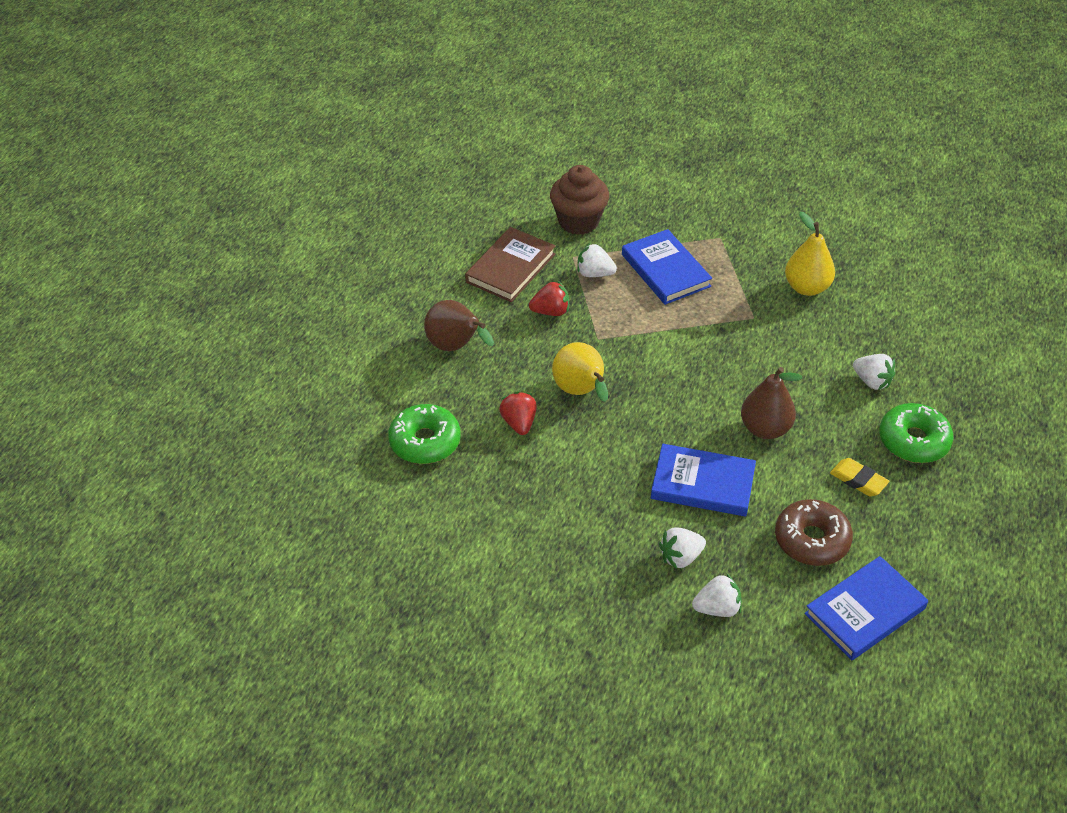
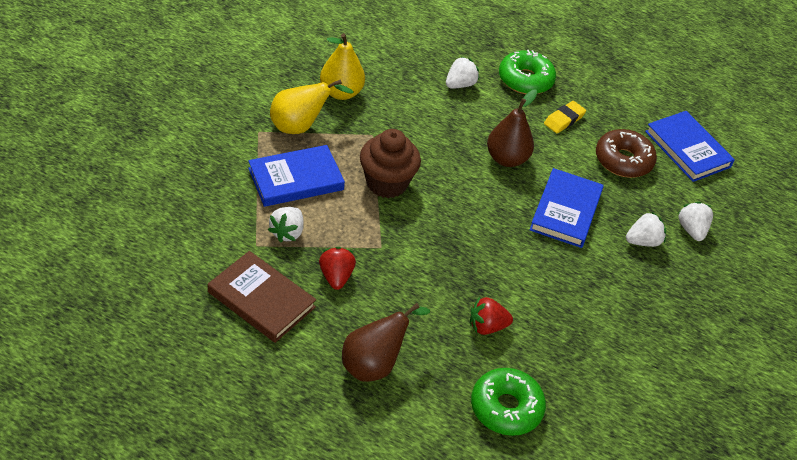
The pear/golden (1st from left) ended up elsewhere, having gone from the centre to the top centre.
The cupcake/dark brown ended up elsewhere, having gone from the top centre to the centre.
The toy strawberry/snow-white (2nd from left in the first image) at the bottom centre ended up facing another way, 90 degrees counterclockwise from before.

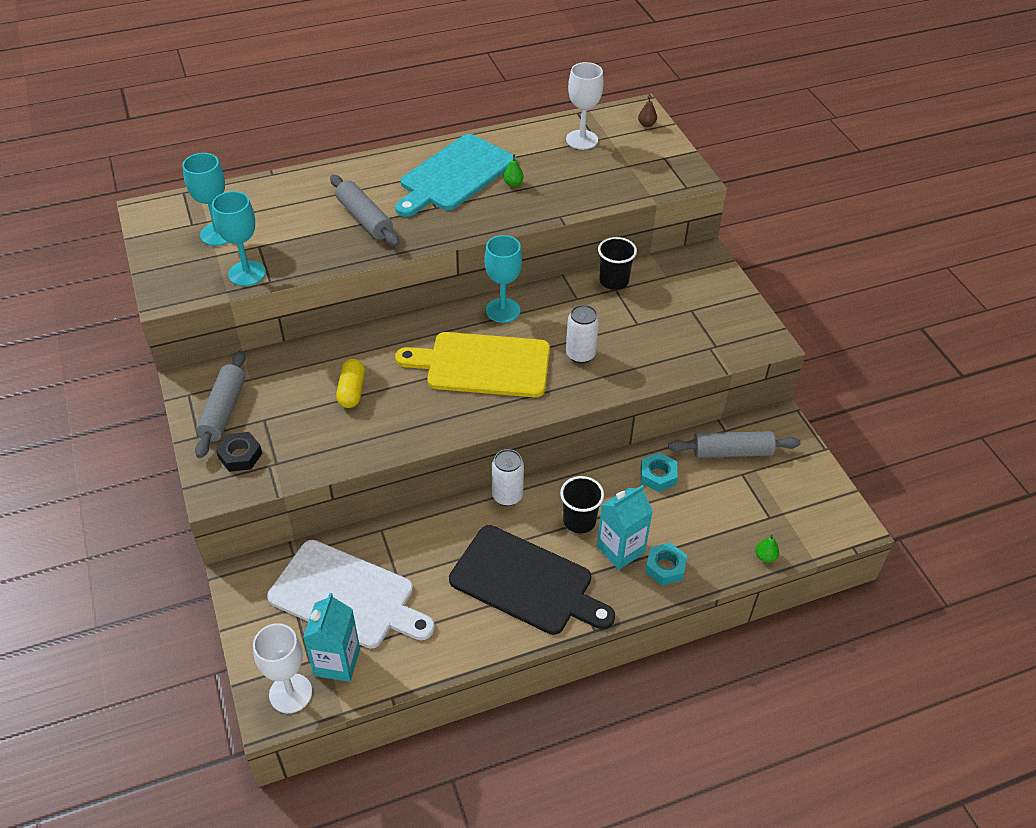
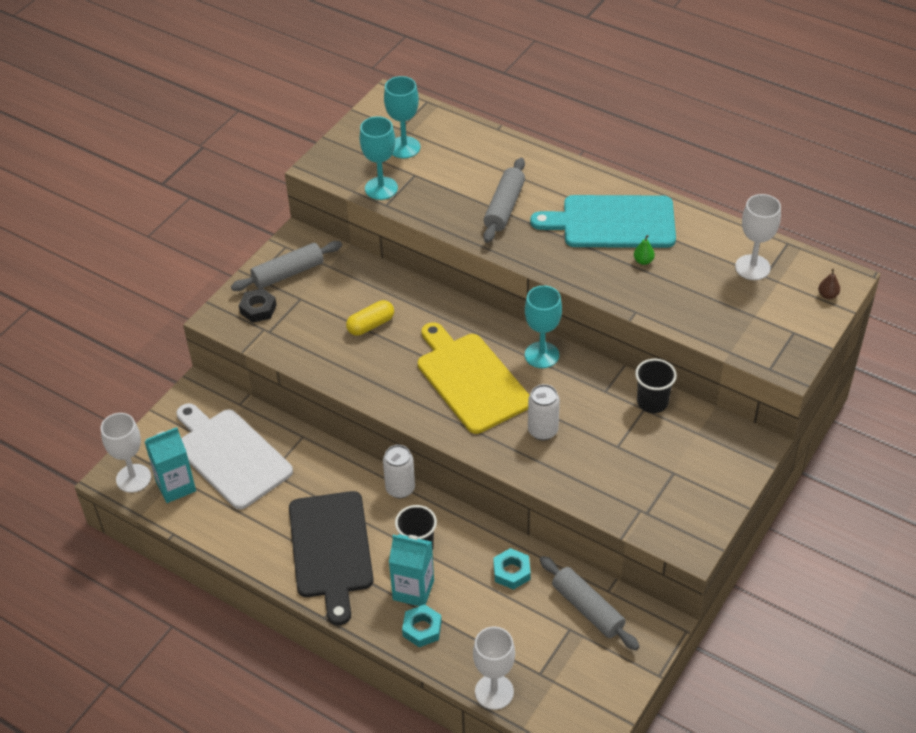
The bread board/snow-white at the bottom centre ended up facing another way, 150 degrees clockwise from before.
Where the pear/leaf-green (2nd from left) stood at the middle right, the wine glass/snow-white (2nd from left) came to stand at the bottom centre.

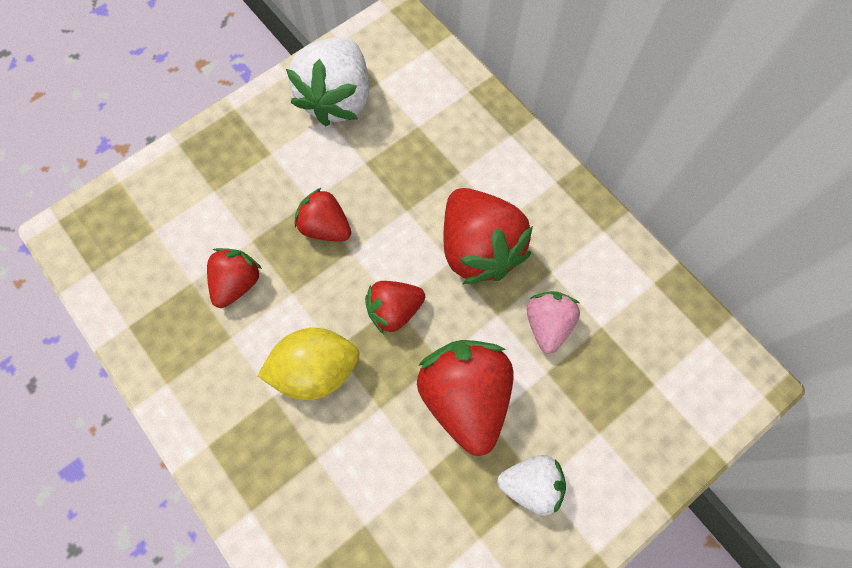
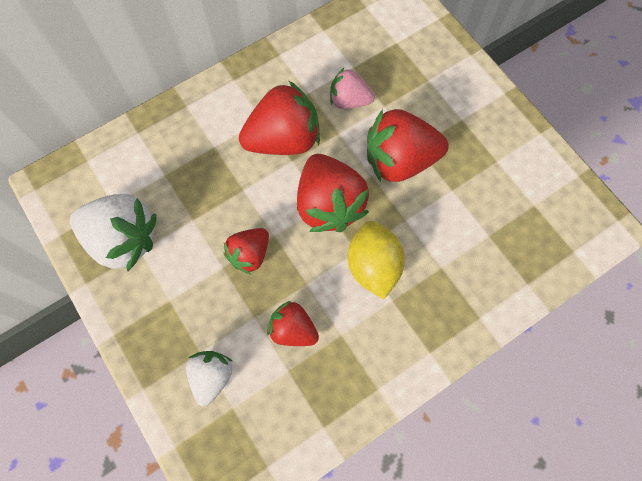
The toy strawberry/snow-white (2nd from left) ended up elsewhere, having gone from the bottom centre to the bottom left.
The size of the toy strawberry/red (3rd from left in the first image) at the centre changed by a factor of 1.73.

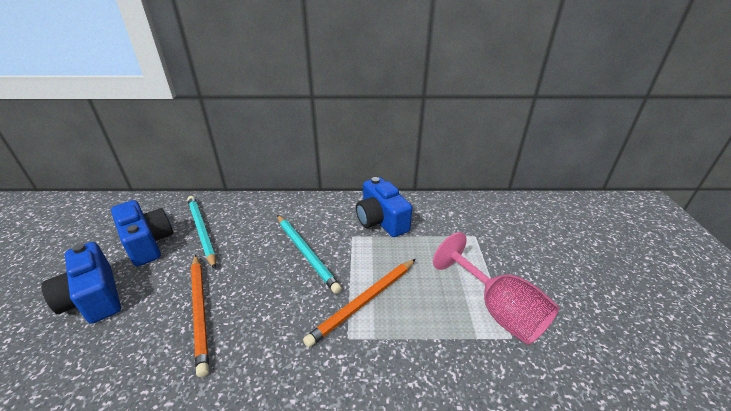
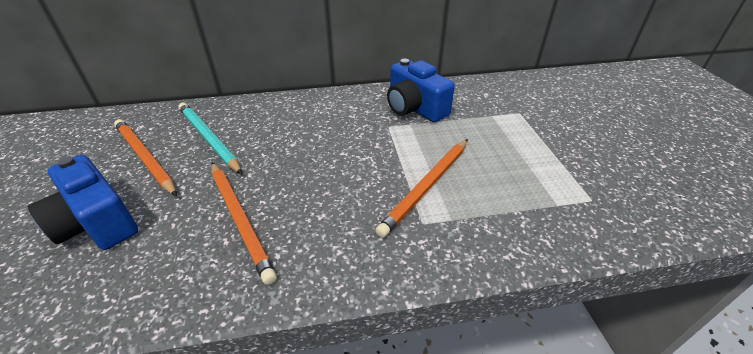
Where the camera/blue (2nd from left) stood at the middle left, the wooden pencil/orange (1st from left) came to stand at the middle left.
The second view lost the wooden pencil/aqua (2nd from left) at the centre.
The second view lost the wine glass/rosy at the bottom right.

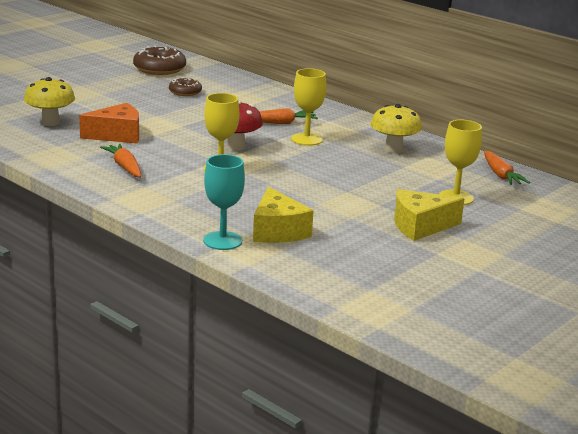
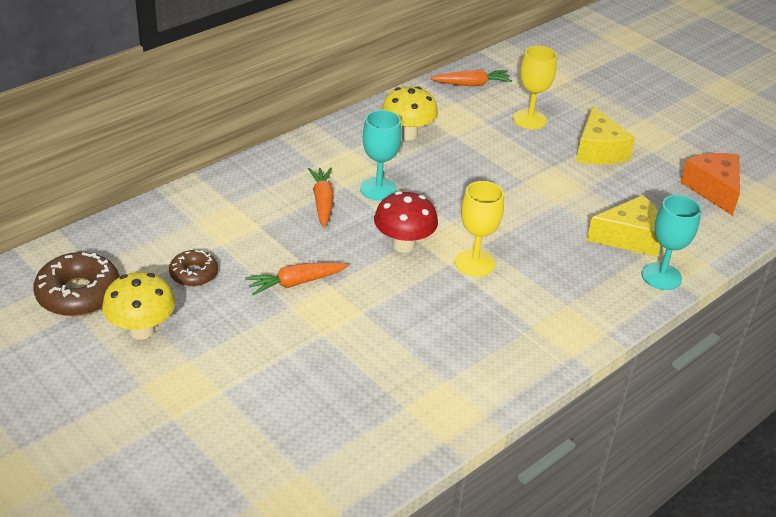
The mushroom/golden (1st from left) ended up elsewhere, having gone from the top left to the middle left.
The toy carrot/orange (1st from left) ended up elsewhere, having gone from the middle left to the centre.
What was the wine glass/golden (2nd from left) at the top centre turned into the wine glass/aqua (1st from left) at the top centre.
The piece of cheese/orange ended up elsewhere, having gone from the top left to the middle right.

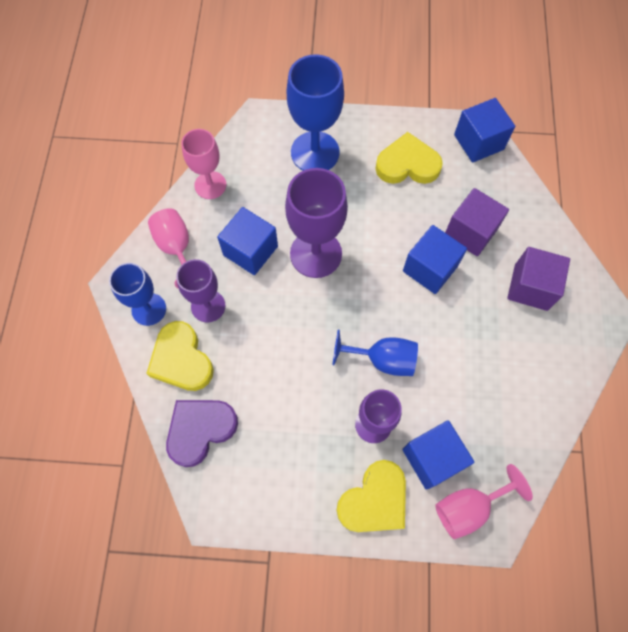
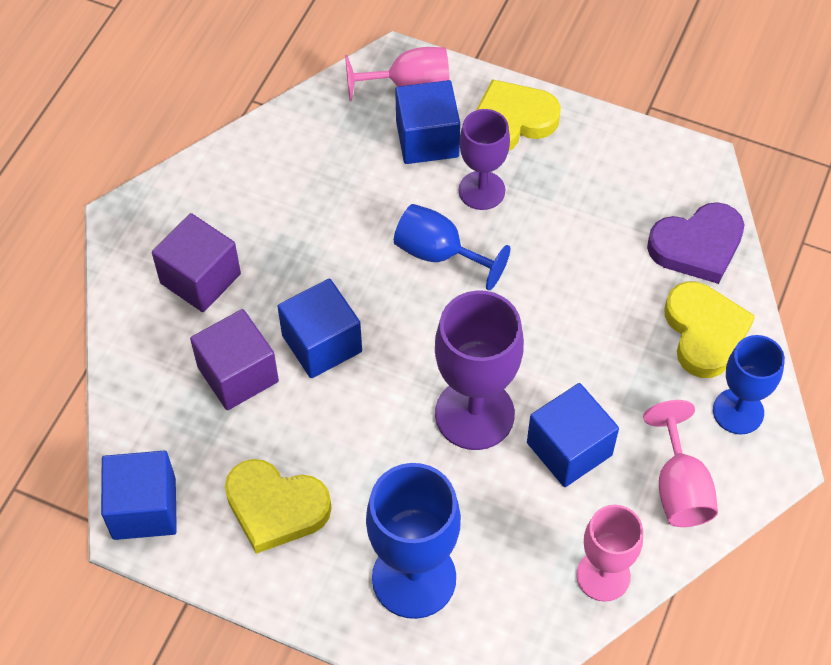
The second view lost the wine glass/purple (1st from left) at the middle left.

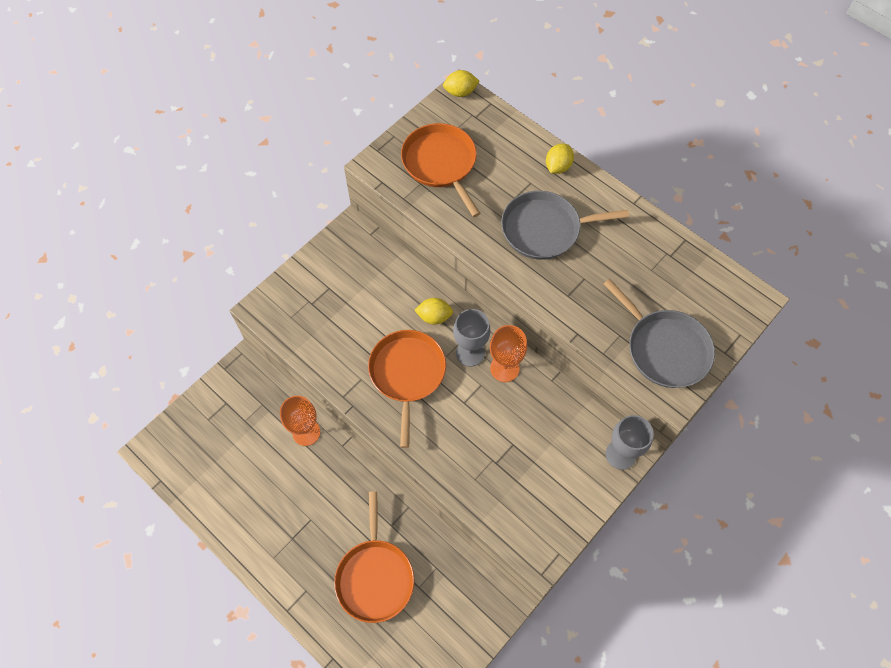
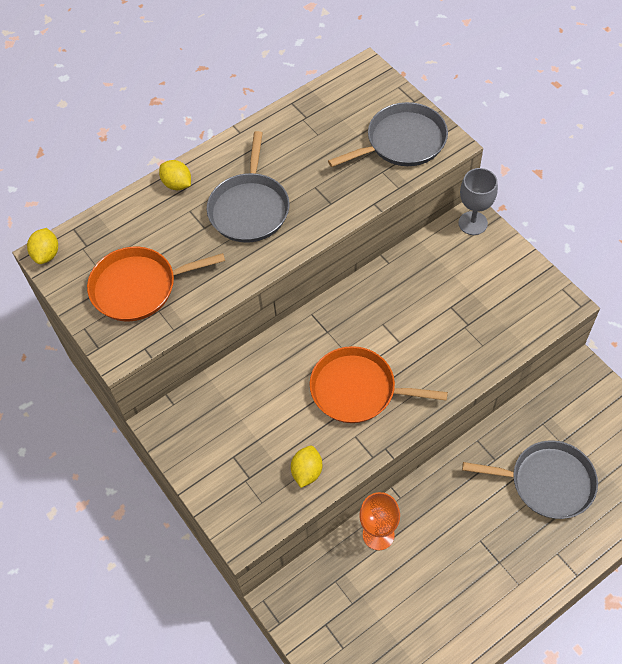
The toy lemon/golden (1st from left in the first image) ended up elsewhere, having gone from the centre to the bottom centre.
What was the skillet/orange (1st from left) at the bottom centre turned into the skillet/gray (3rd from left) at the bottom right.
The second view lost the wine glass/gray (1st from left) at the centre.
The second view lost the wine glass/orange (2nd from left) at the centre.

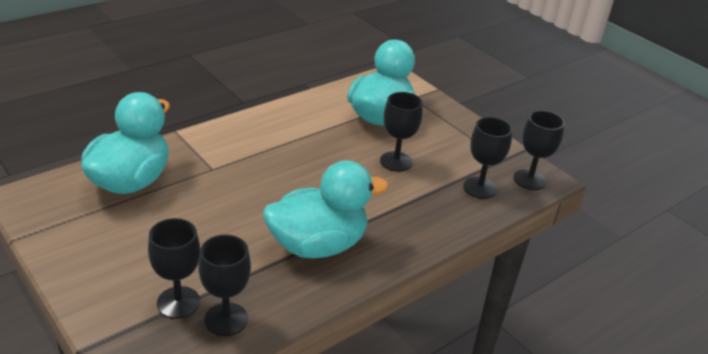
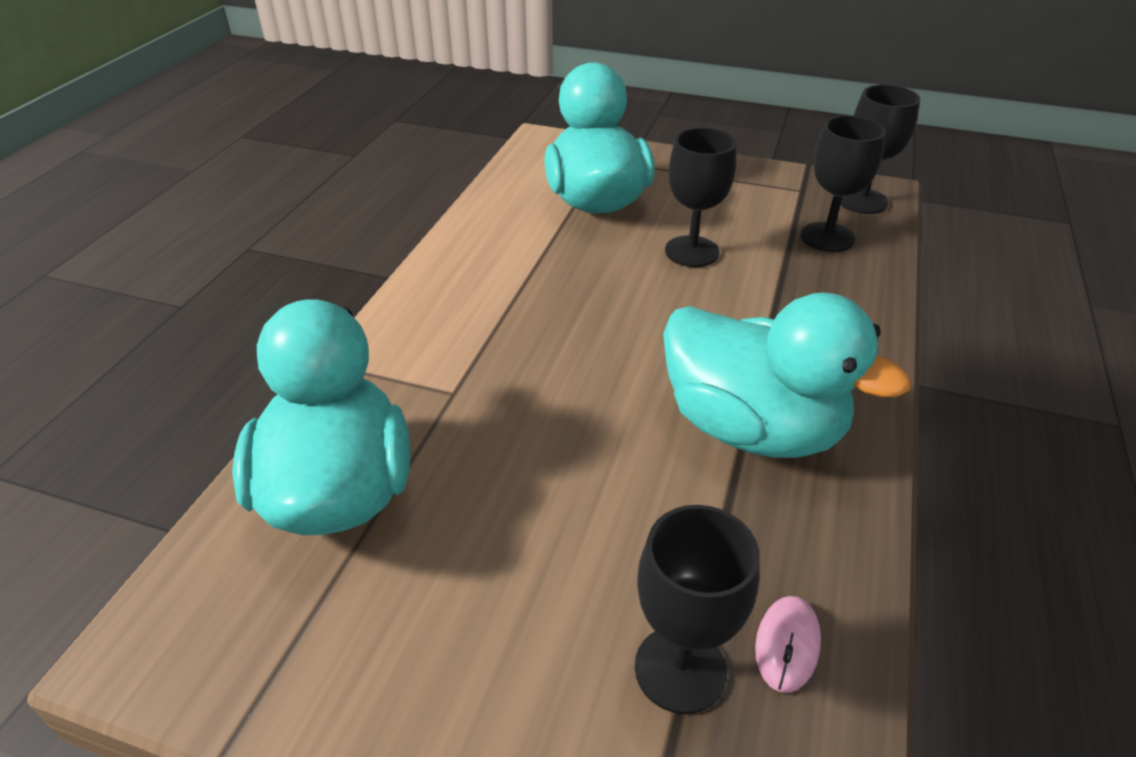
The toy duck/aqua (2nd from left in the first image) at the centre ended up facing another way, 90 degrees clockwise from before.
Where the wine glass/ebony (2nd from left) stood at the bottom left, the computer mouse/rosy came to stand at the bottom right.

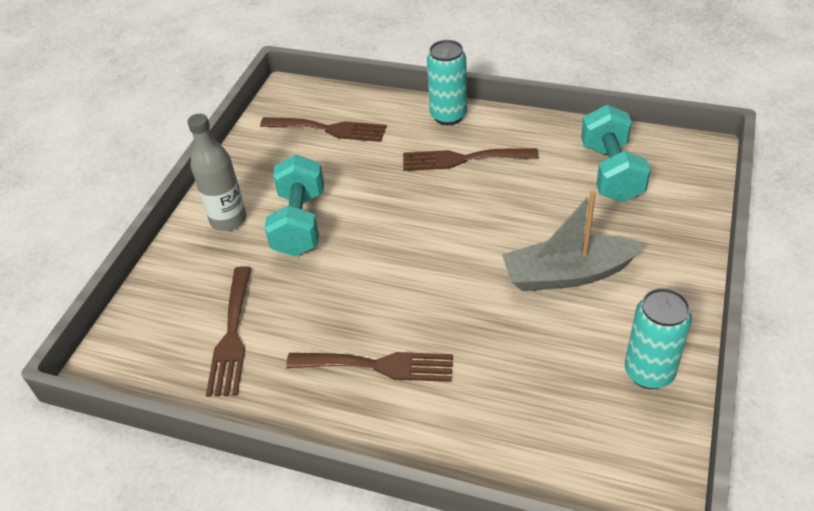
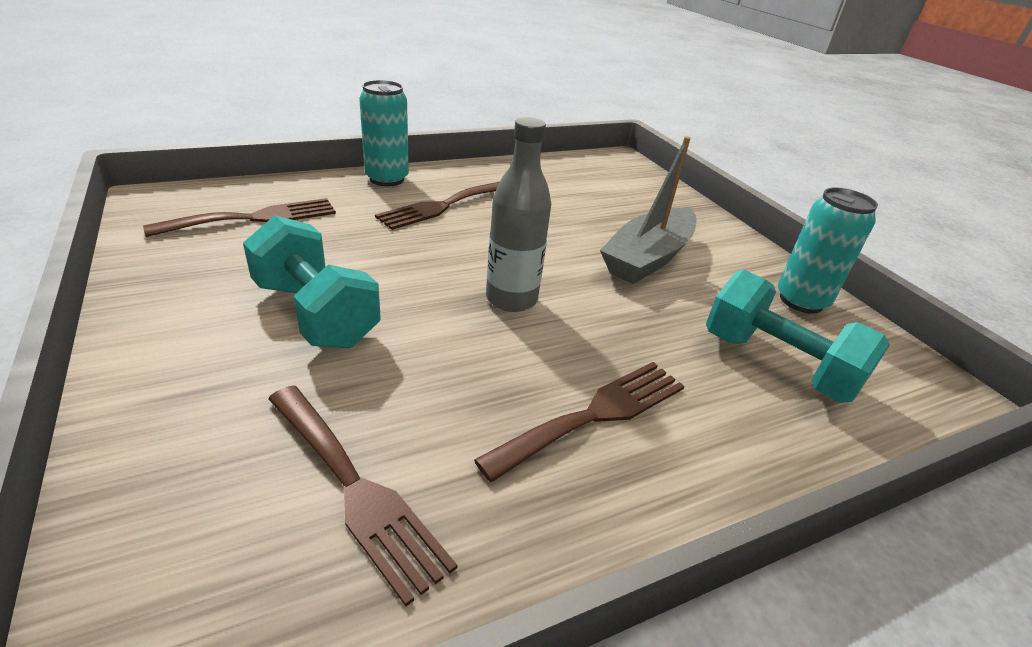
The bottle/gray ended up elsewhere, having gone from the middle left to the top centre.
The dumbbell/aqua (2nd from left) ended up elsewhere, having gone from the top right to the middle right.

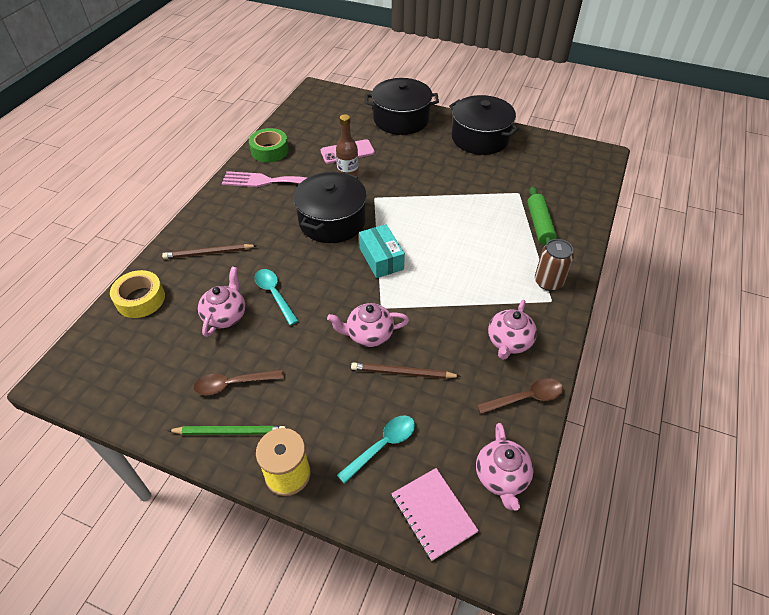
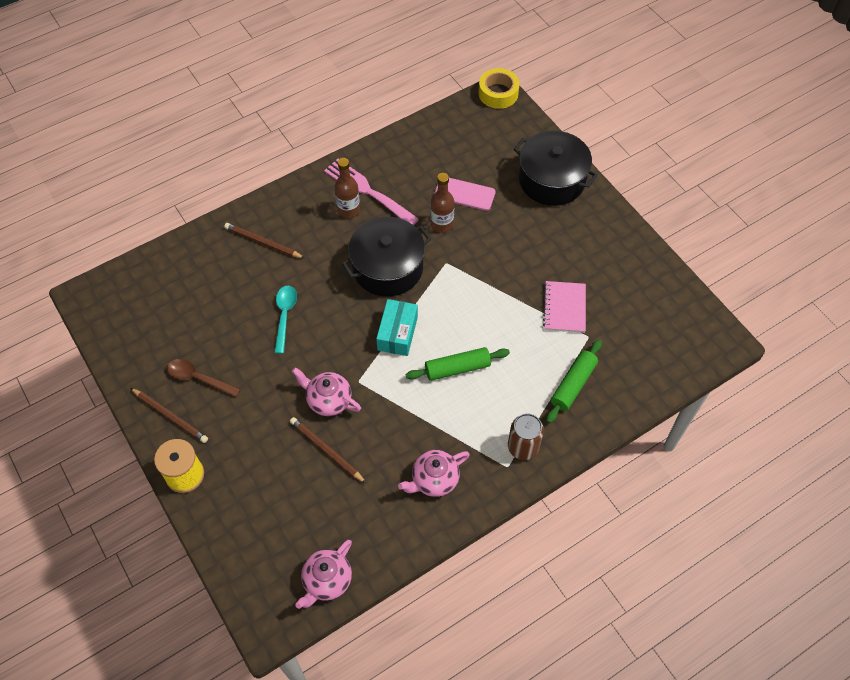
What was the wooden pencil/leaf-green at the bottom left turned into the wooden pencil/dark brown (1st from left) at the middle left.
The second view gained the bottle/dark brown (1st from left) at the top centre.
The second view gained the pastry roller/leaf-green (1st from left) at the centre.
The tape/golden ended up elsewhere, having gone from the middle left to the top centre.
The exercise book/rosy ended up elsewhere, having gone from the bottom centre to the centre.
The second view lost the china teapot/rosy (1st from left) at the middle left.
The second view lost the tape/leaf-green at the top centre.
The second view lost the spoon/aqua (2nd from left) at the bottom centre.
The second view lost the pot/ebony (3rd from left) at the top centre.
The second view lost the spoon/dark brown (2nd from left) at the middle right.

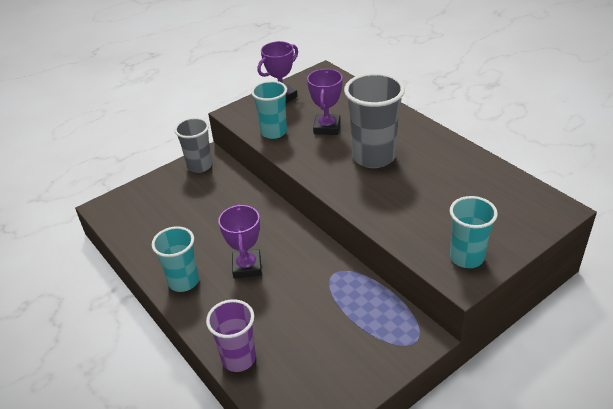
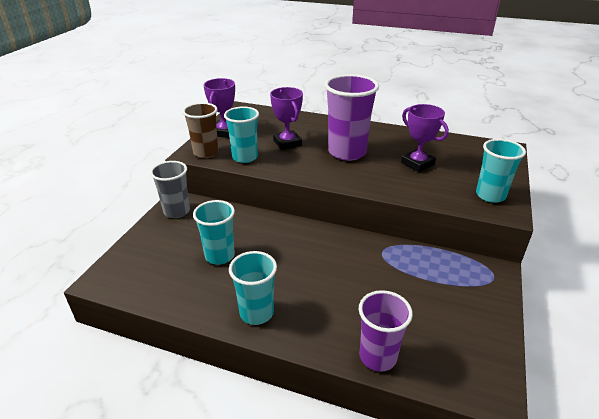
The second view gained the cup/dark brown at the top centre.
The second view gained the cup/aqua (1st from left) at the centre.
What was the cup/gray (2nd from left) at the top centre turned into the cup/purple (1st from left) at the top centre.
The award cup/purple (1st from left in the first image) ended up elsewhere, having gone from the centre to the top right.

